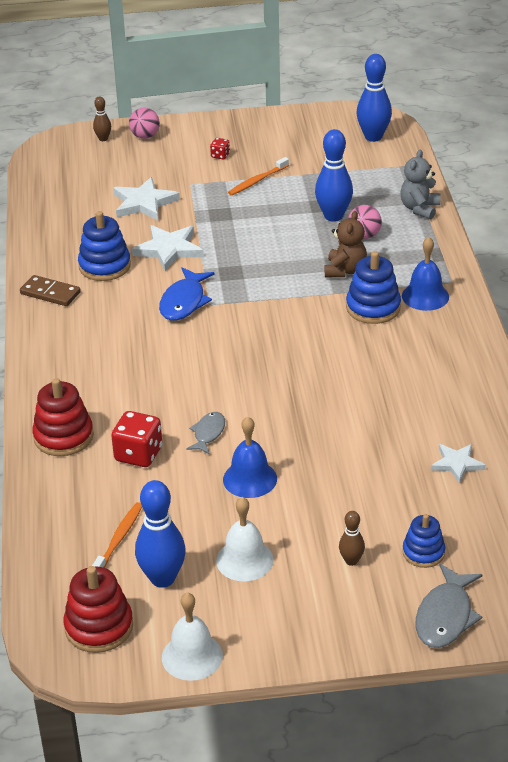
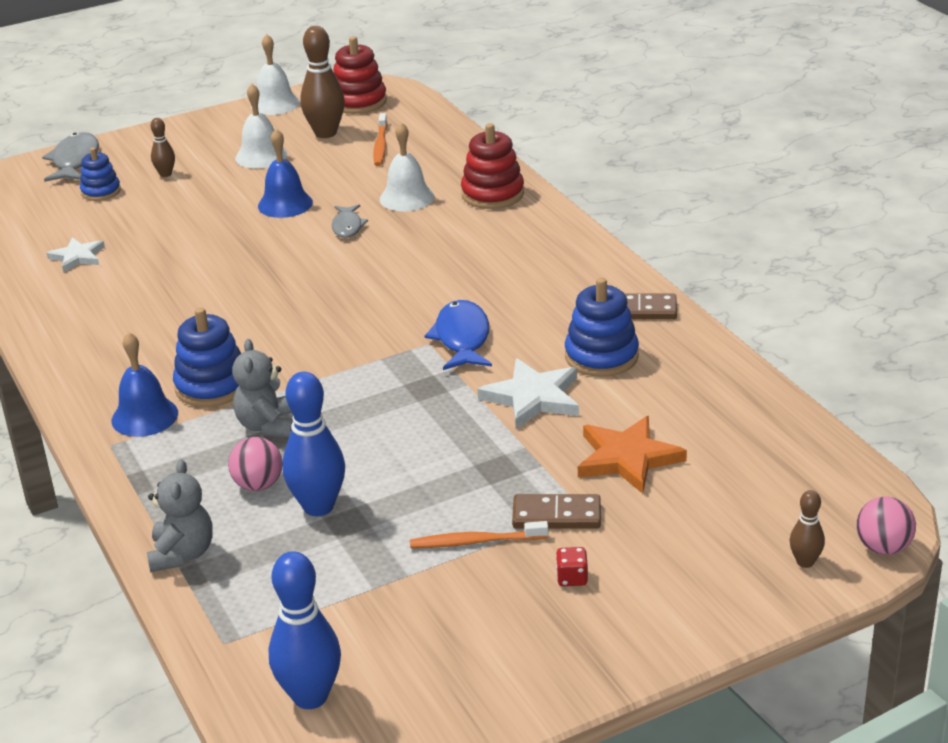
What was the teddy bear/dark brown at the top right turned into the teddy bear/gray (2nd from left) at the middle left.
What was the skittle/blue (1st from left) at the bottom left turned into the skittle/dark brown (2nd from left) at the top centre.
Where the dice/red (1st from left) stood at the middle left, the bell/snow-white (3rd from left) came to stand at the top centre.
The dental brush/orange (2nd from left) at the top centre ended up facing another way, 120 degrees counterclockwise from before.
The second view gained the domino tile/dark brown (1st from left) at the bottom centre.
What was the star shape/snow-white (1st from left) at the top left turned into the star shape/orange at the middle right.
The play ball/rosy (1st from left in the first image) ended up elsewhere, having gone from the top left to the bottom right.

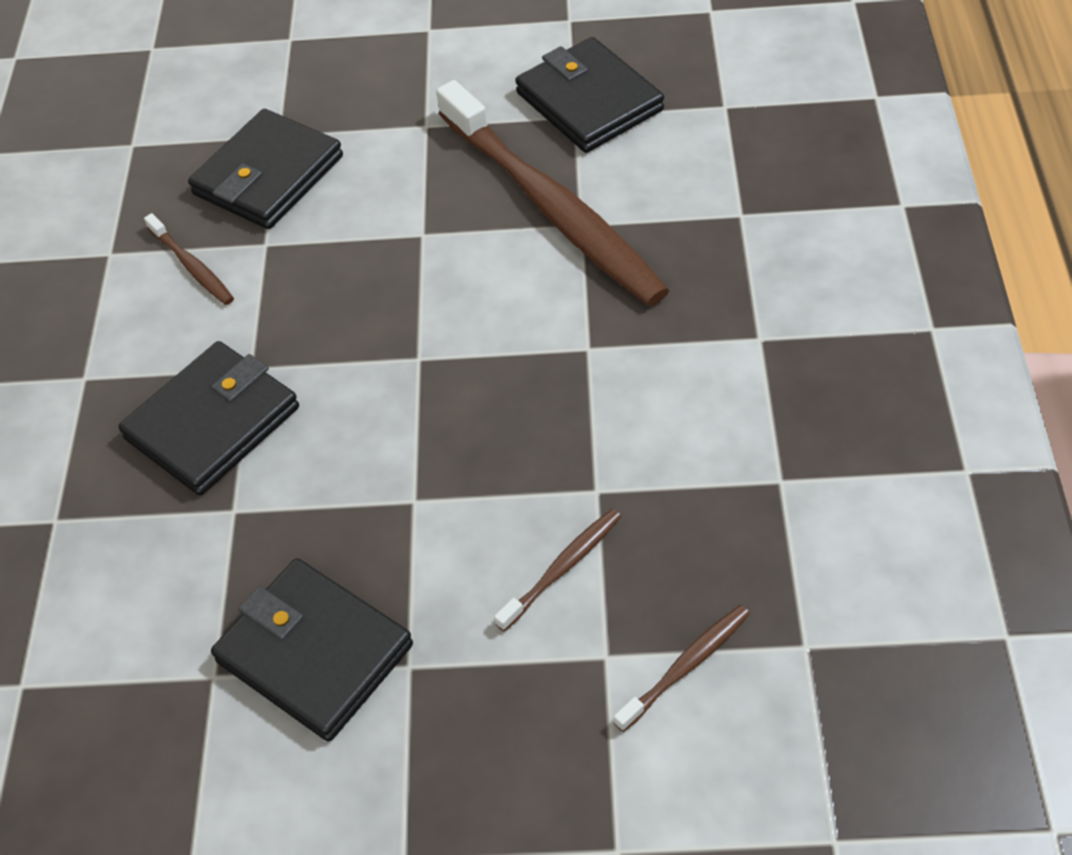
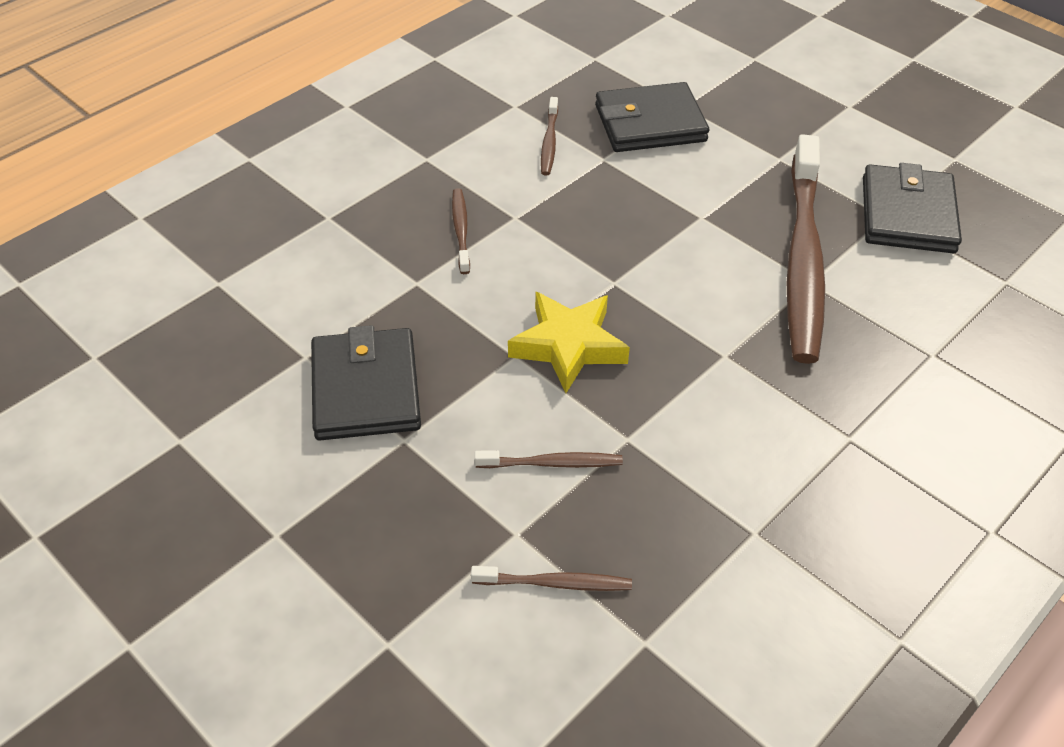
Where the card wallet/ebony (1st from left) stood at the middle left, the dental brush/dark brown (1st from left) came to stand at the top centre.
The second view gained the star shape/golden at the centre.

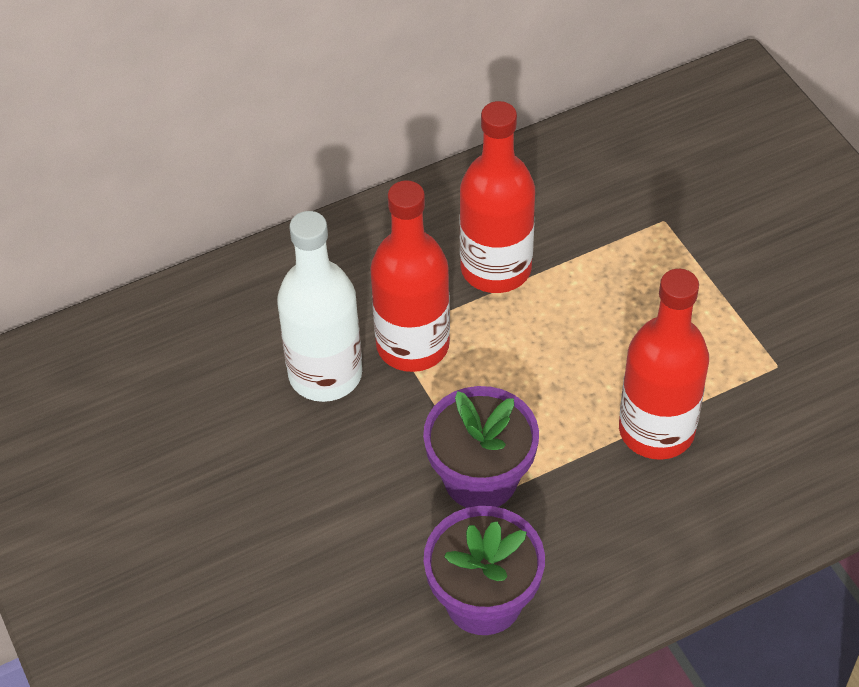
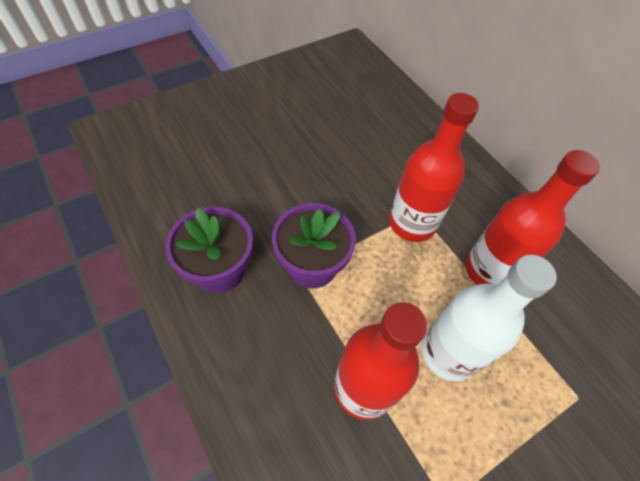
The bottle/snow-white ended up elsewhere, having gone from the centre to the middle right.

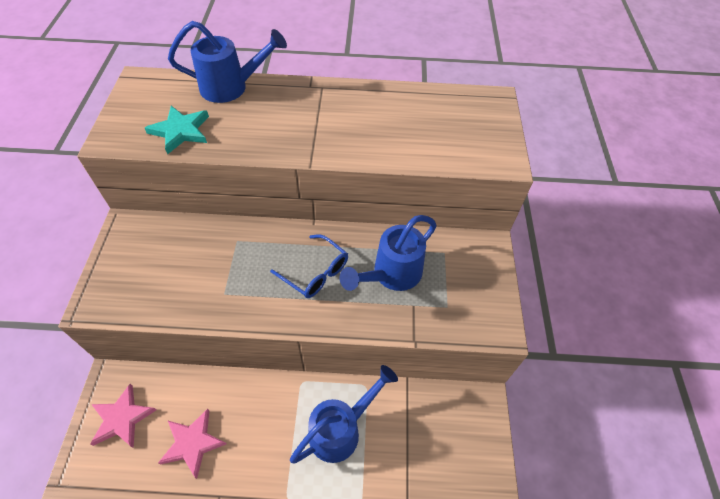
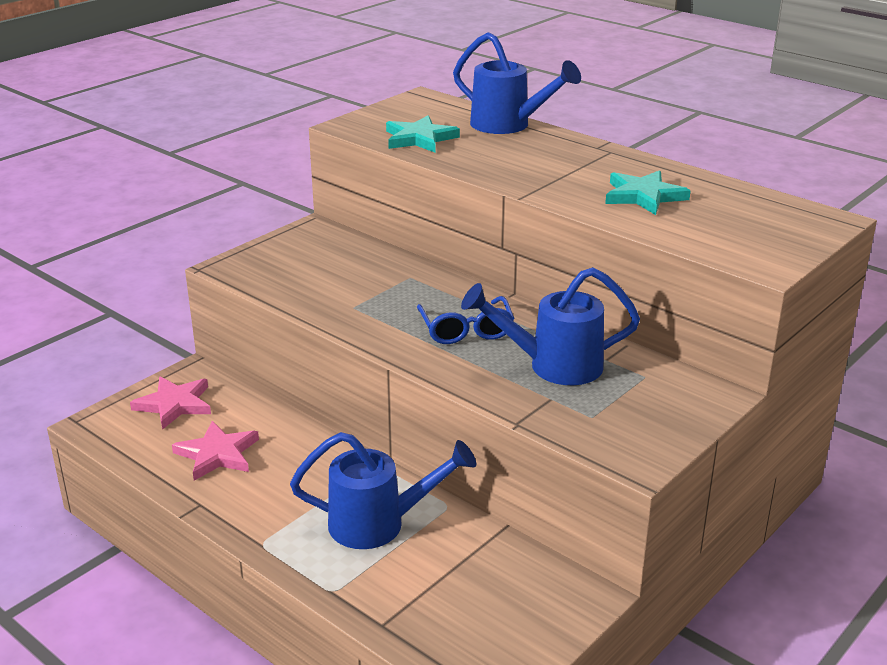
The second view gained the star shape/aqua (2nd from left) at the top right.

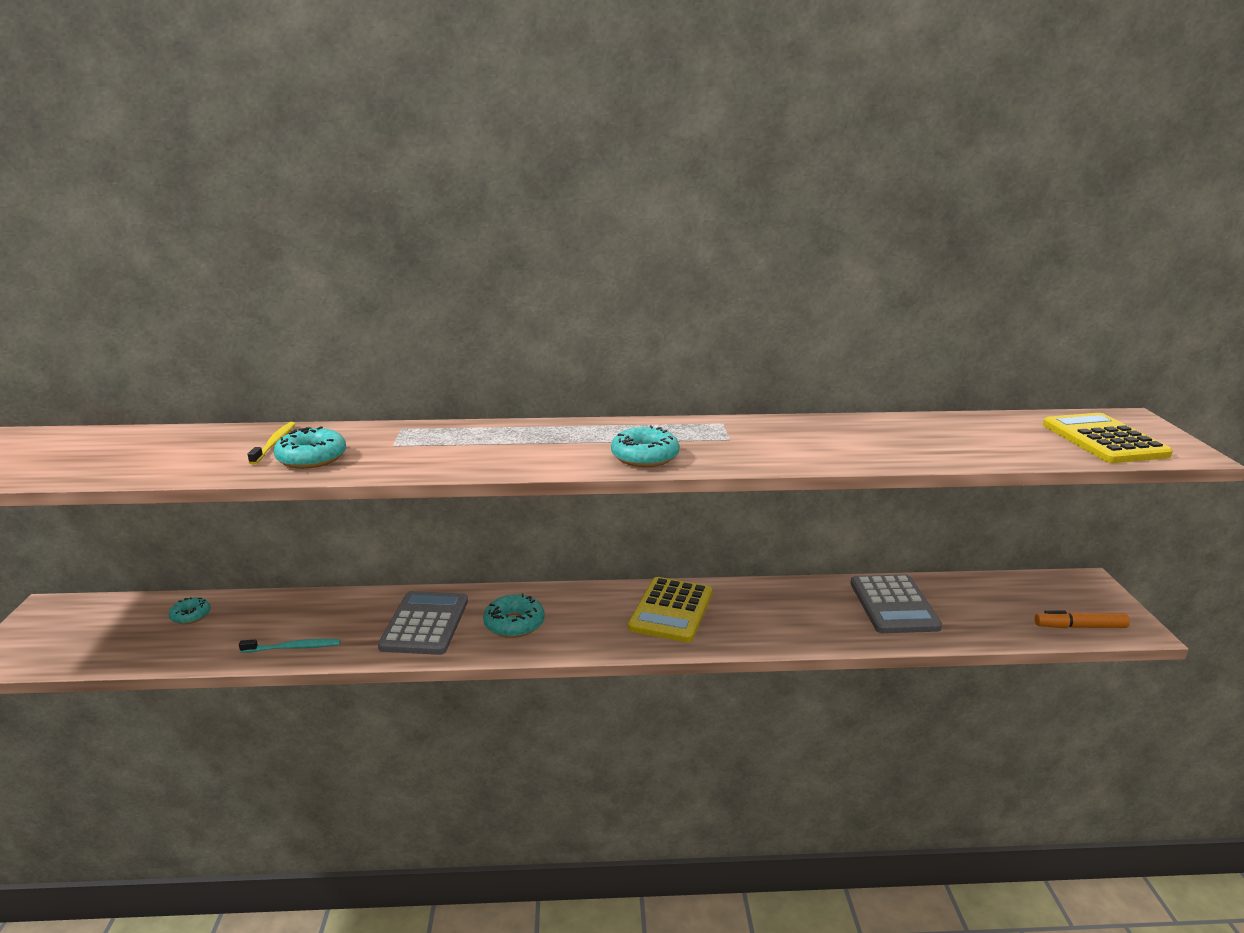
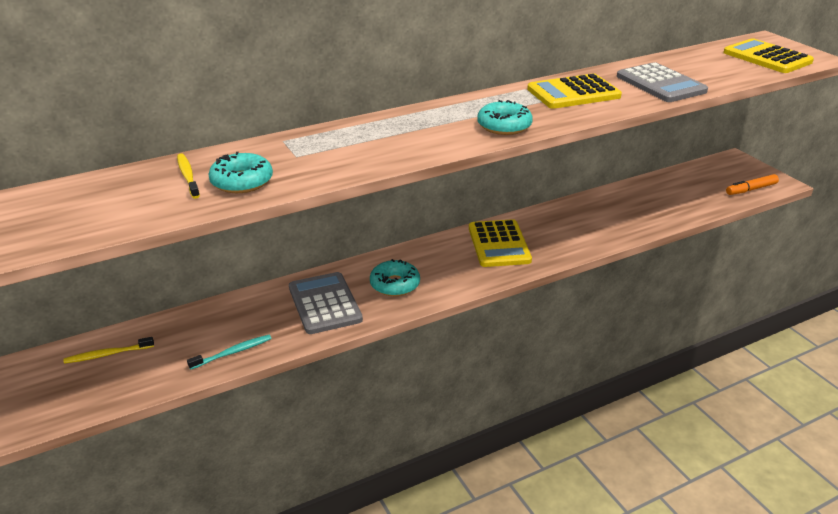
Where the doughnut/aqua (1st from left) stood at the middle left, the dental brush/golden (1st from left) came to stand at the bottom left.
The second view gained the adding machine/golden (2nd from left) at the top right.
The adding machine/gray (2nd from left) ended up elsewhere, having gone from the middle right to the top right.

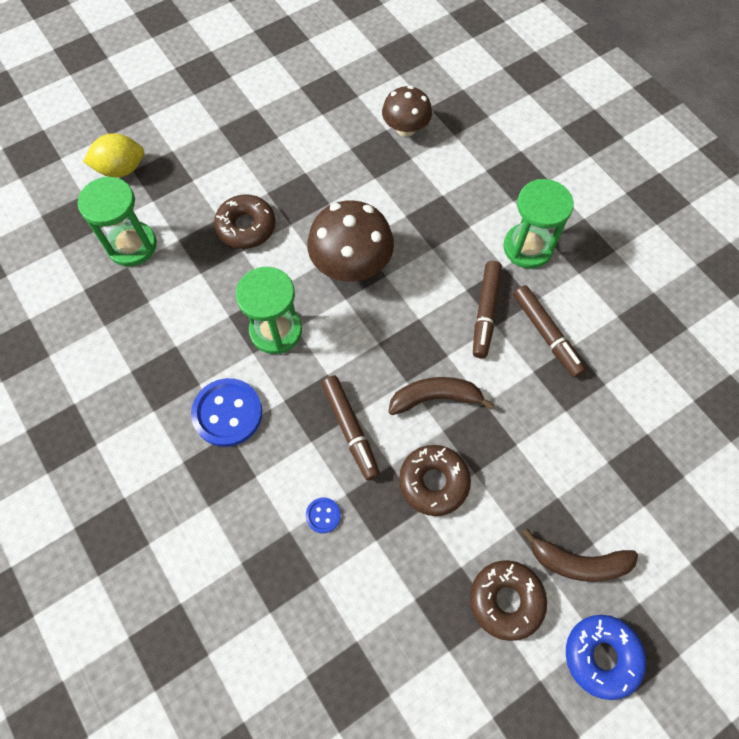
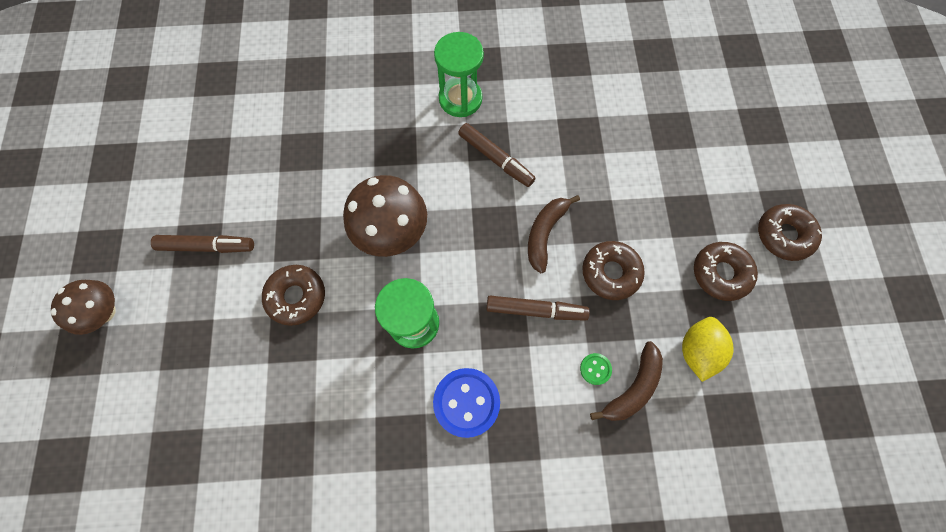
The mushroom/dark brown (2nd from left in the first image) ended up elsewhere, having gone from the top centre to the middle left.
The felt pen/dark brown (3rd from left in the first image) ended up elsewhere, having gone from the middle right to the middle left.
What was the button/blue (2nd from left) at the bottom centre turned into the button/leaf-green at the bottom centre.
The toy banana/dark brown (2nd from left) ended up elsewhere, having gone from the bottom right to the bottom centre.
The toy lemon/golden ended up elsewhere, having gone from the top left to the middle right.
What was the doughnut/blue at the bottom right turned into the doughnut/dark brown (4th from left) at the middle right.
The second view lost the sand timer/leaf-green (1st from left) at the top left.

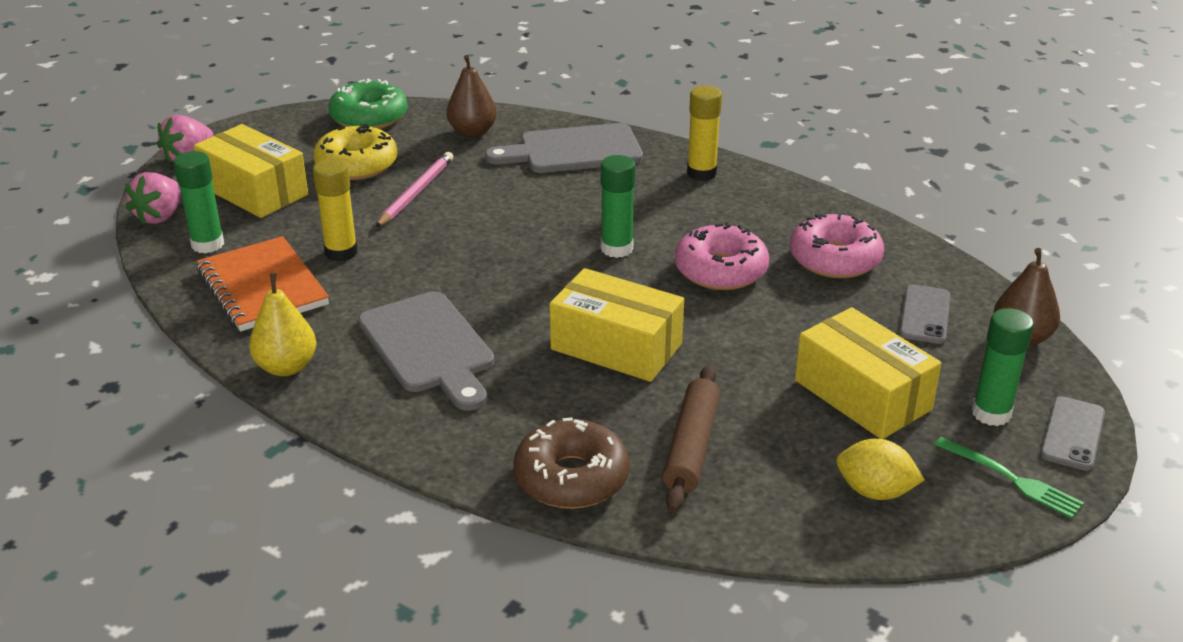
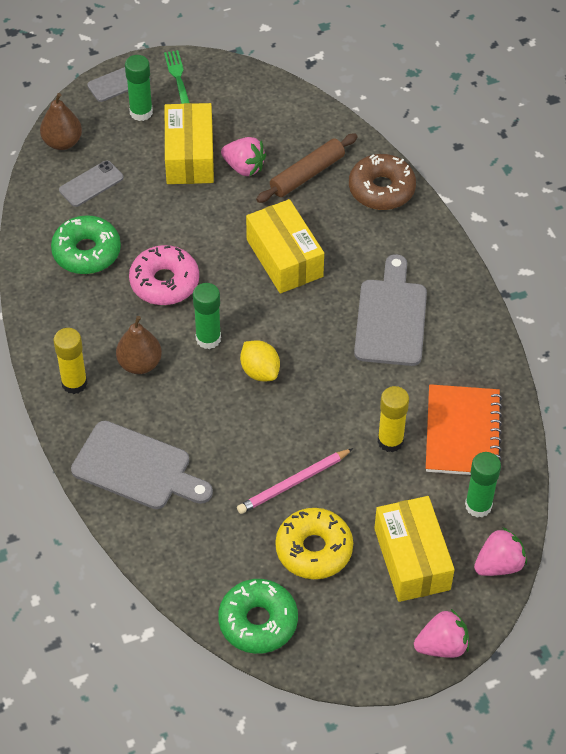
What was the doughnut/rosy (2nd from left) at the middle right turned into the doughnut/leaf-green (1st from left) at the top left.
The pear/dark brown (1st from left in the first image) ended up elsewhere, having gone from the top centre to the middle left.
The second view gained the toy strawberry/rosy (1st from left) at the top centre.
The toy lemon/golden ended up elsewhere, having gone from the bottom right to the centre.
The second view lost the pear/golden at the middle left.

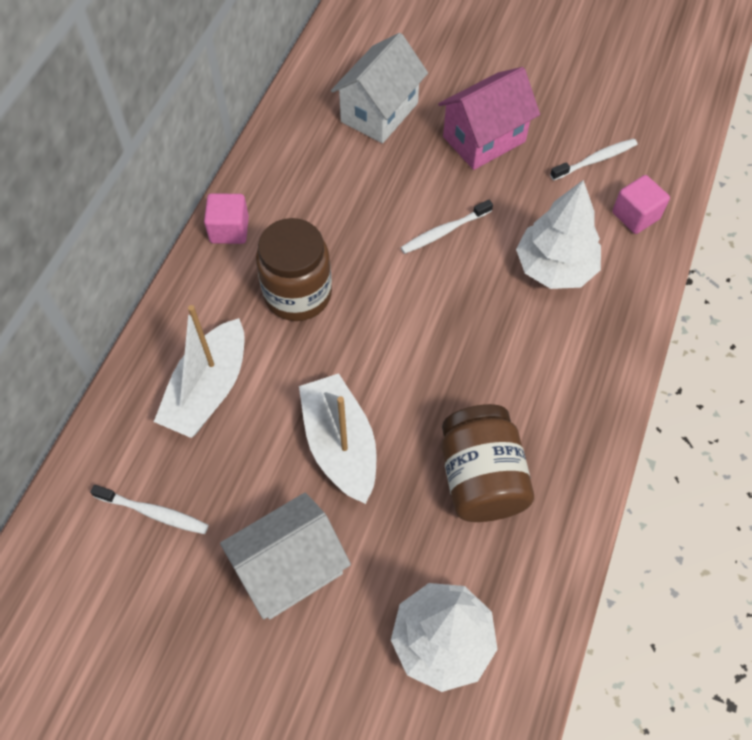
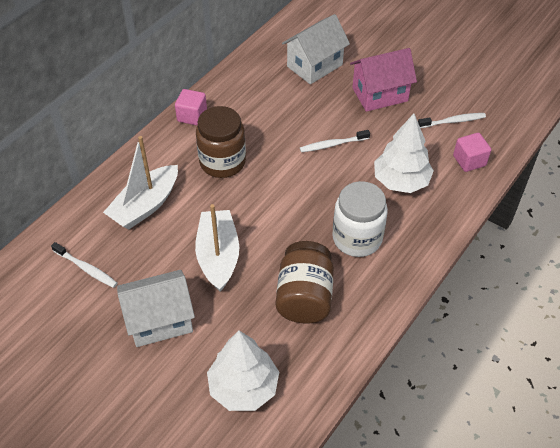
The second view gained the jar/snow-white at the centre.

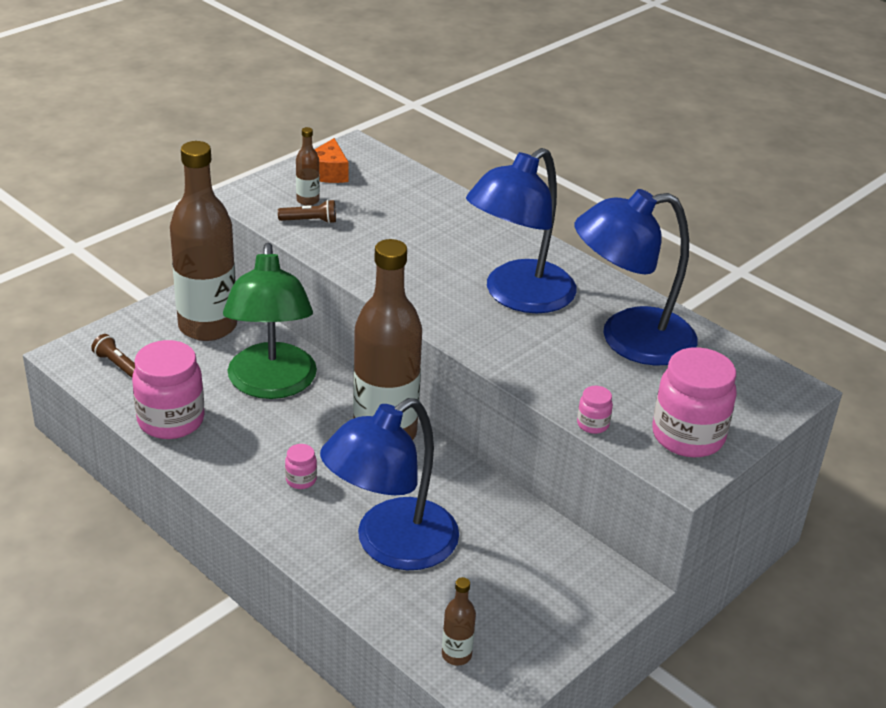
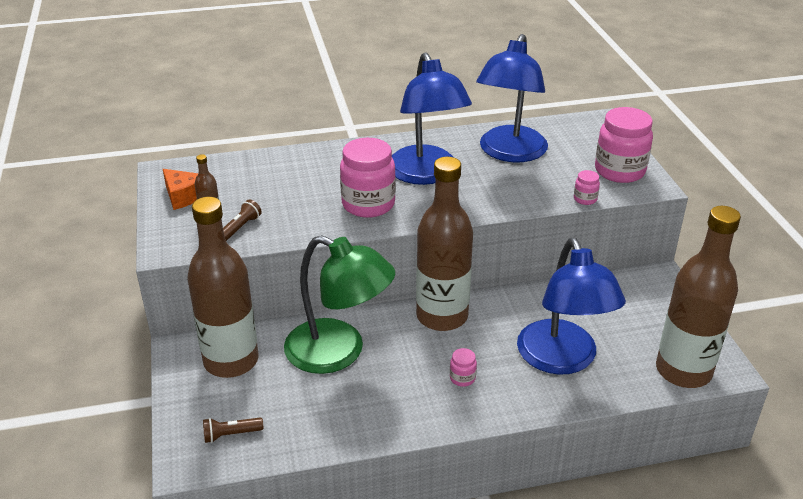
The jar/rosy (1st from left) ended up elsewhere, having gone from the middle left to the centre.
The size of the bottle/dark brown (4th from left) at the bottom centre changed by a factor of 2.50.

